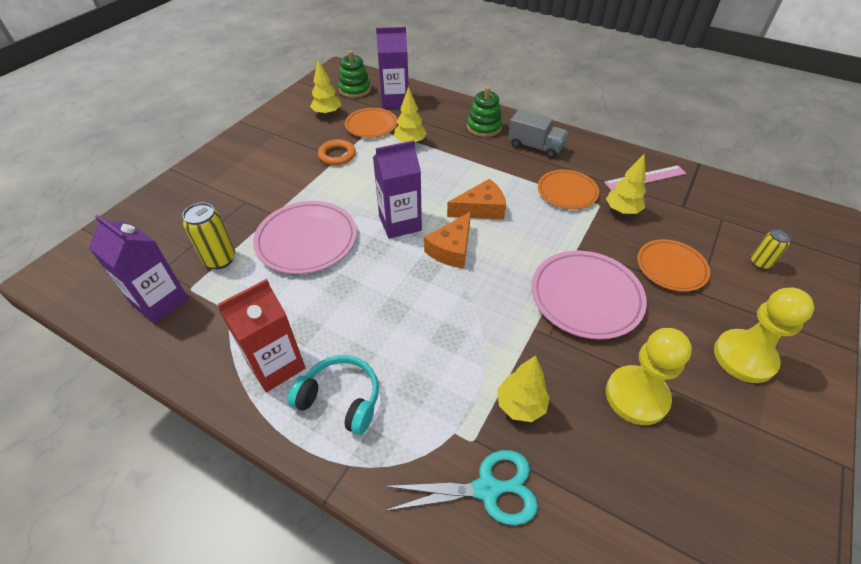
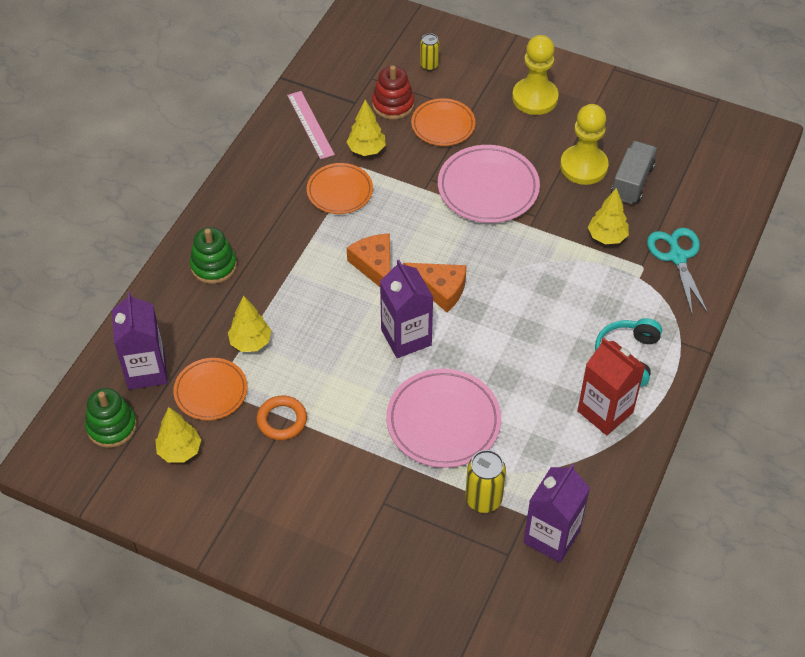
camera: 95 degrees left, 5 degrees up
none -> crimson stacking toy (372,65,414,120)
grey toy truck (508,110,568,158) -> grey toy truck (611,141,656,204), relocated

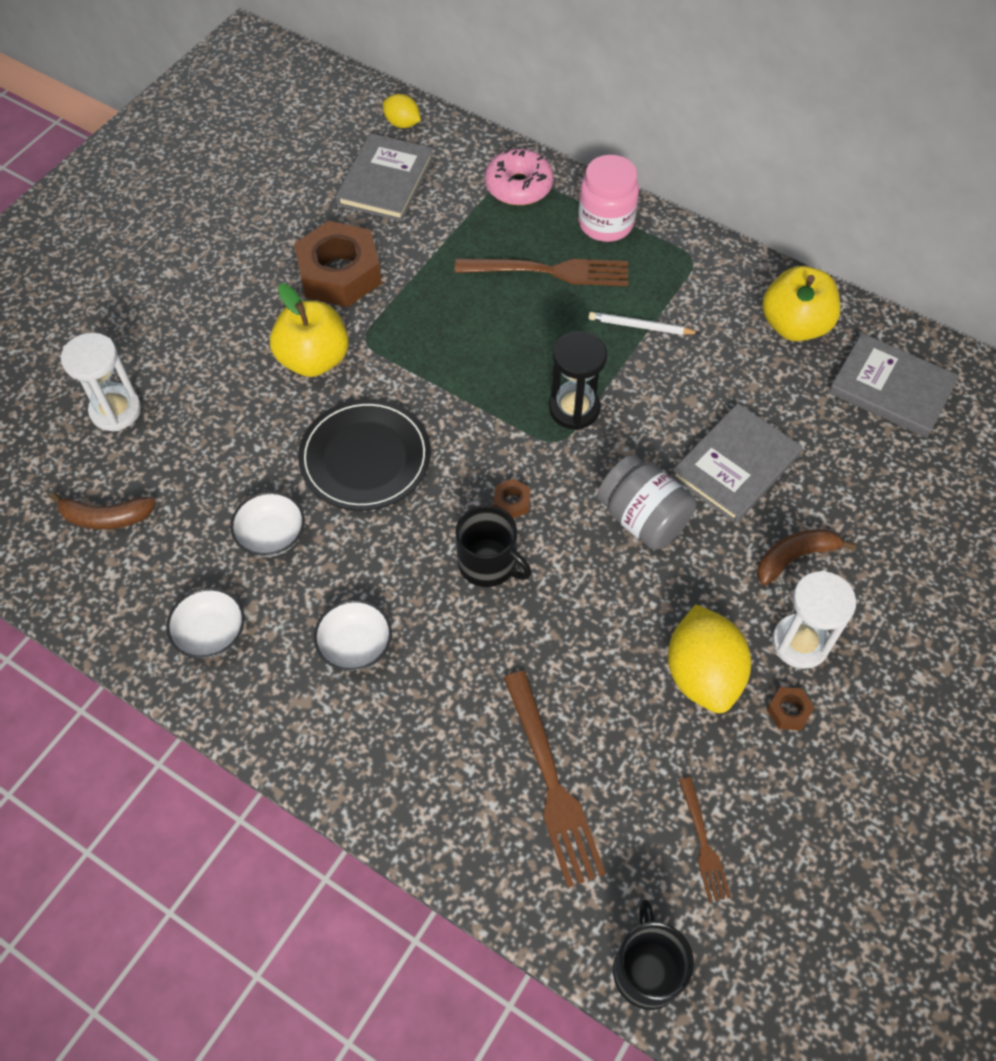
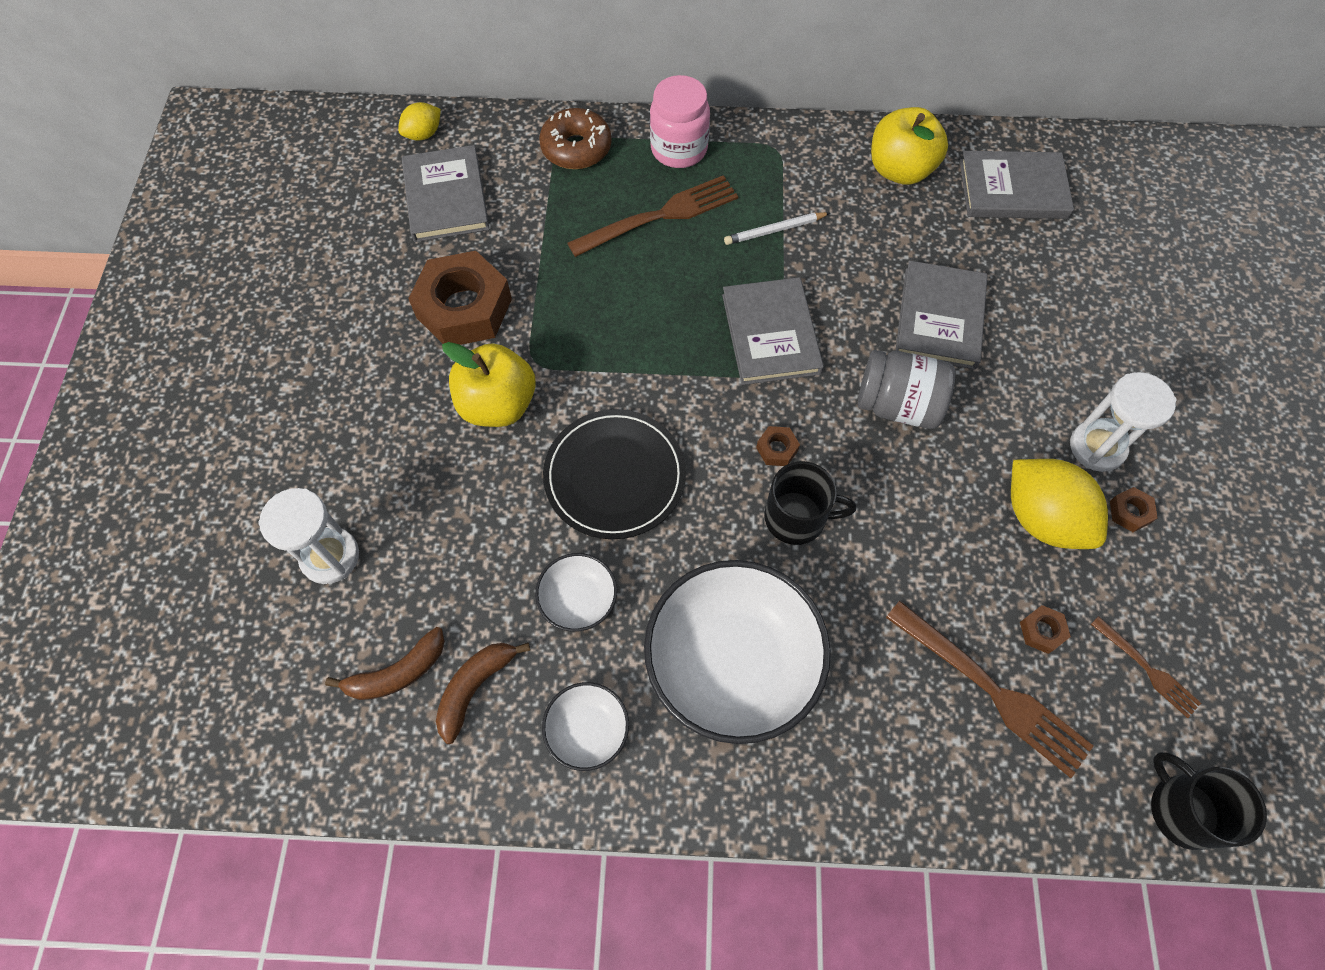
camera: 30 degrees left, 5 degrees up
none -> dark brown nut (1020,605,1071,654)
dark brown banana (757,529,857,585) -> dark brown banana (436,643,530,744), relocated
black sand timer (549,331,607,430) -> grey hardback (722,277,824,385)
rose-pink glazed donut (485,149,554,205) -> dark brown glazed donut (539,108,612,169)
bright yellow toy lemon (383,94,421,128) -> bright yellow toy lemon (398,102,441,141), 45 degrees counterclockwise
white serving bowl (314,600,392,671) -> white serving bowl (644,560,831,744), x2.14

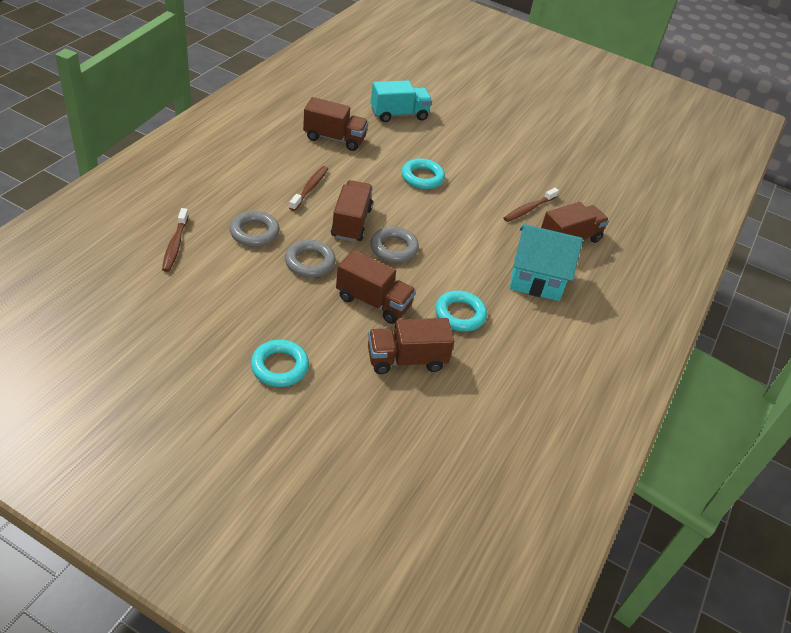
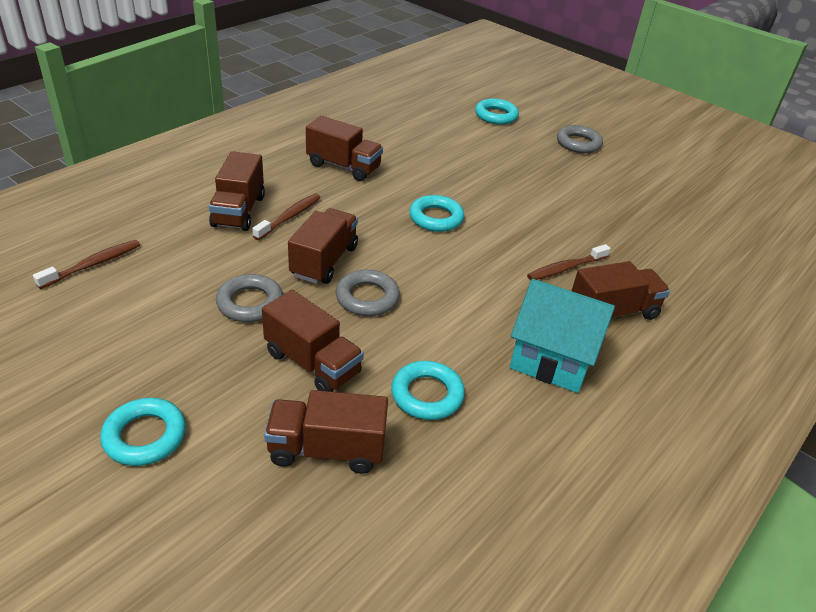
camera: 15 degrees right, 5 degrees down
teal toy truck (370,80,432,122) -> none
none -> dark brown toy truck (209,151,265,231)
none -> teal hoop (475,98,519,125)
grey hoop (229,211,280,247) -> grey hoop (557,125,603,153), relocated
dark brown dental brush (162,208,189,272) -> dark brown dental brush (33,240,140,289), 150 degrees counterclockwise

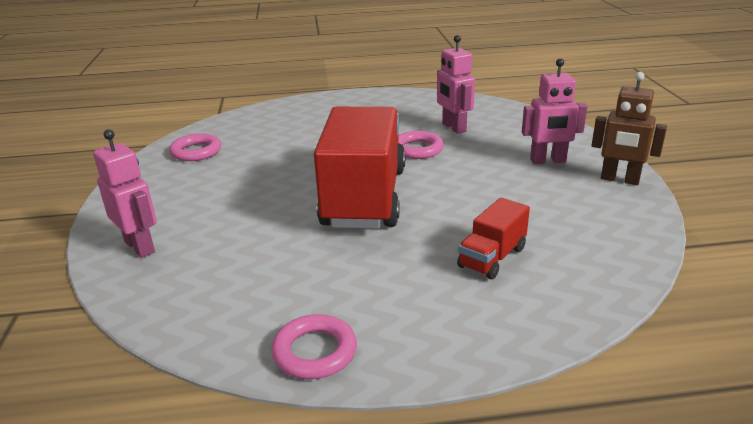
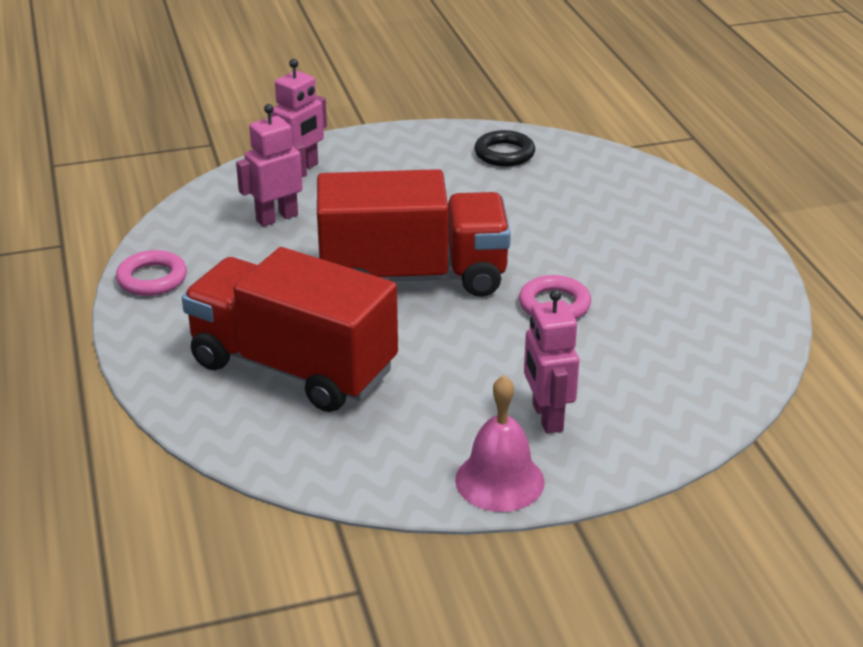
camera: 80 degrees right, 5 degrees up
rose-pink robot (437,35,475,134) -> rose-pink robot (236,104,307,227), relocated
dark brown robot (591,72,667,185) -> rose-pink hand bell (455,375,545,512)
rose-pink hoop (169,133,221,161) -> black hoop (474,130,535,167)
crimson toy truck (457,198,530,279) -> crimson toy truck (182,247,398,412), x2.22

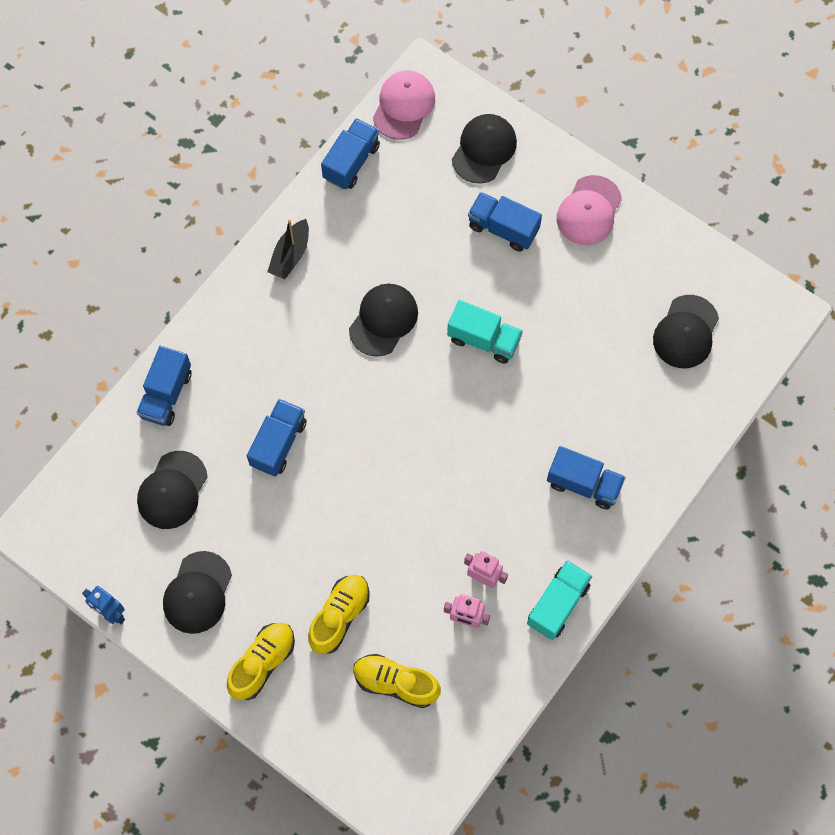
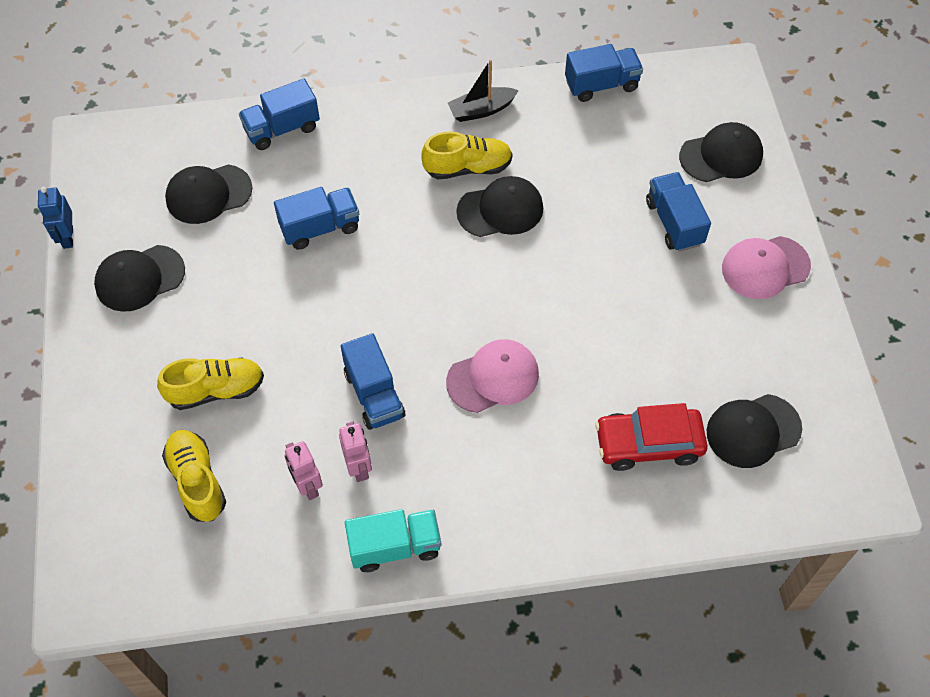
camera: 45 degrees right, 10 degrees down
teal toy truck (447,300,523,364) -> none
none -> crimson automobile (595,403,708,471)
bright yellow lace-up shoe (227,623,295,700) -> bright yellow lace-up shoe (421,131,512,179), relocated
rose-pink baseball cap (373,70,435,140) -> rose-pink baseball cap (446,339,539,413), relocated
royal blue toy truck (547,446,626,510) -> royal blue toy truck (341,333,405,430), relocated

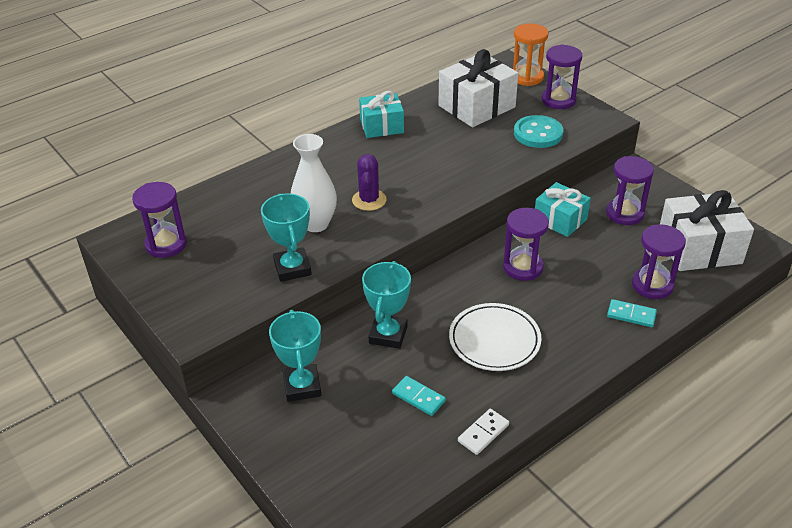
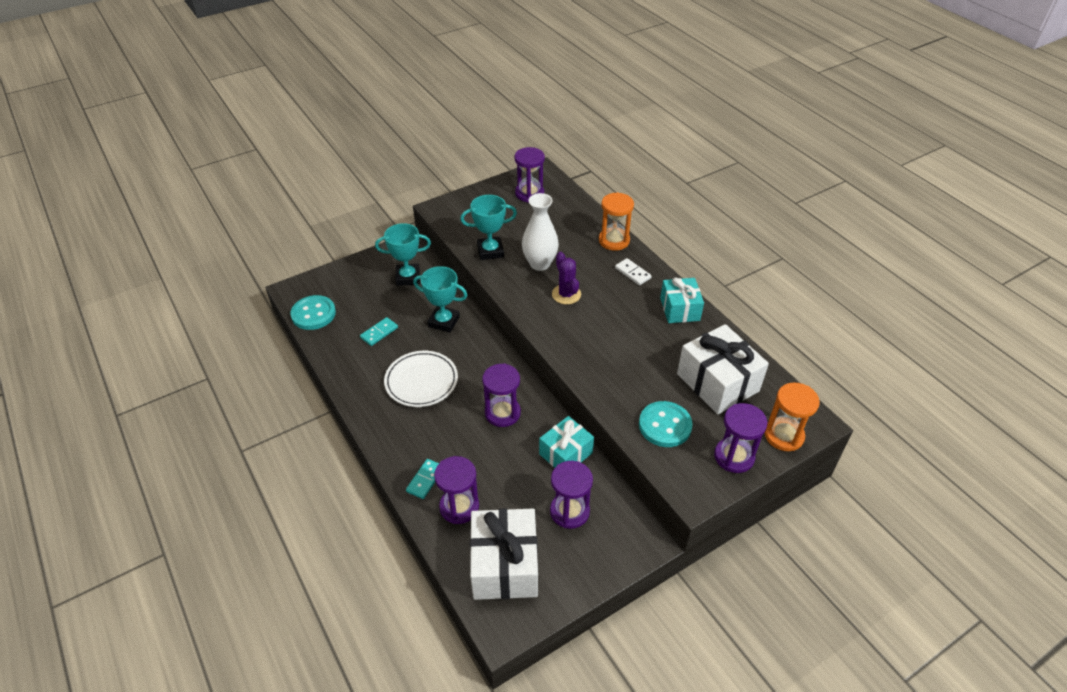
camera: 95 degrees right, 5 degrees up
none -> teal shirt button (290,295,336,330)
none -> orange sand timer (599,192,634,251)
white domino piece (458,409,509,455) -> white domino piece (615,258,652,285), relocated
purple saguaro cactus (352,154,387,211) -> purple saguaro cactus (552,252,581,305), 60 degrees clockwise

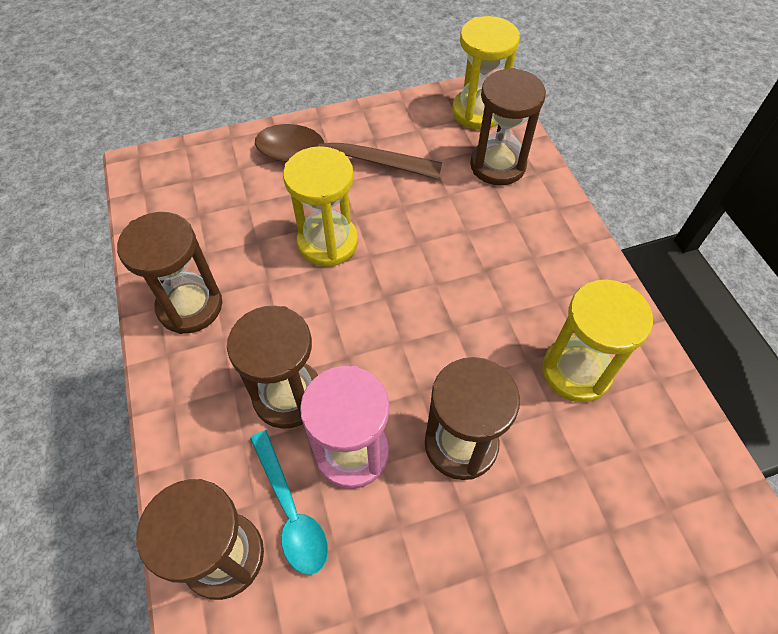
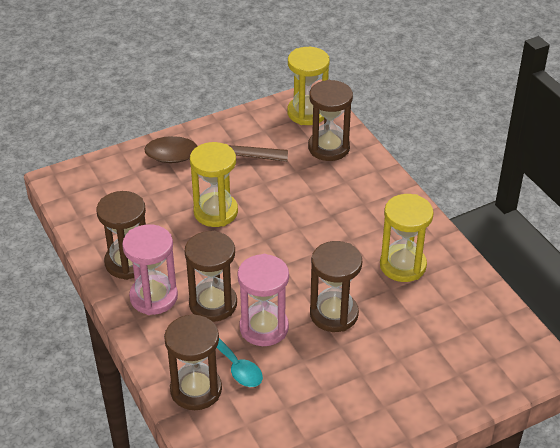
camera: 10 degrees left, 15 degrees down
none -> rose-pink sand timer (122,224,178,315)

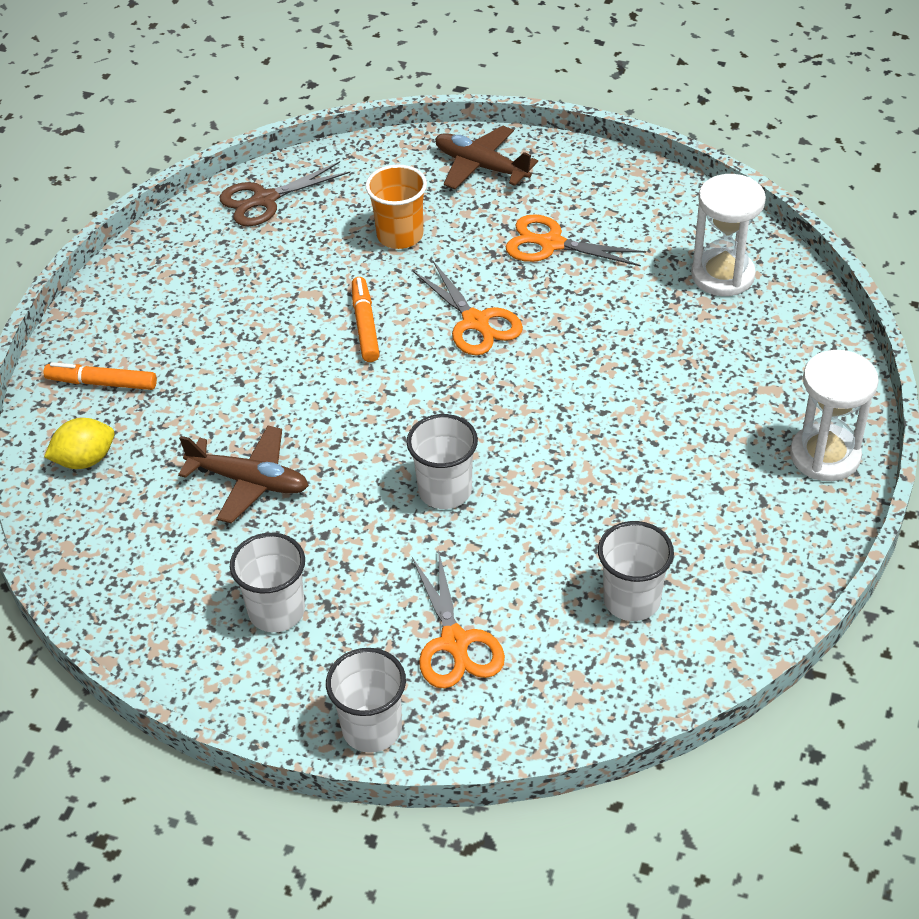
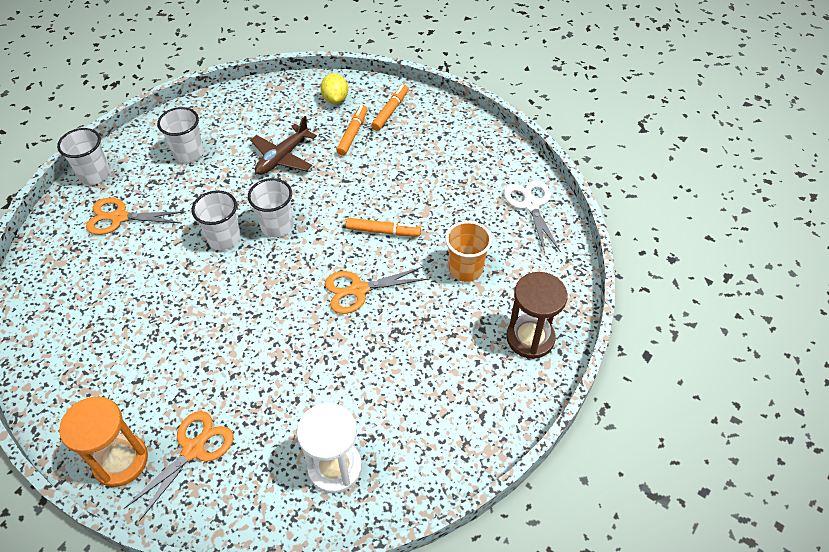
camera: 105 degrees right, 5 degrees up
none -> orange marker (336,105,368,156)
orange shears (506,214,646,266) -> orange shears (124,411,233,521), relocated
white cup (598,521,674,621) -> white cup (248,178,293,237), relocated
dark brown aeroplane (435,126,538,189) -> dark brown sand timer (506,272,568,359)
dark brown shears (220,161,350,226) -> white shears (504,180,561,253)
white sand timer (790,350,879,481) -> orange sand timer (59,396,148,487)

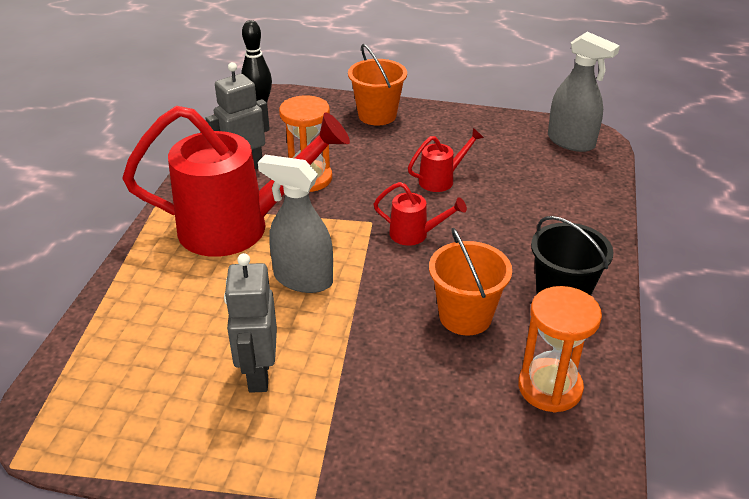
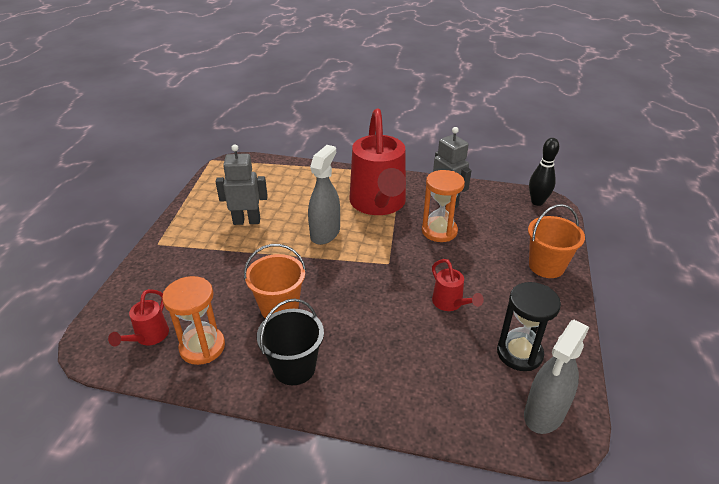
camera: 90 degrees right, 0 degrees up
none -> black sand timer (497,282,561,371)
crimson watering pot (374,182,467,246) -> crimson watering pot (108,289,169,347), relocated

